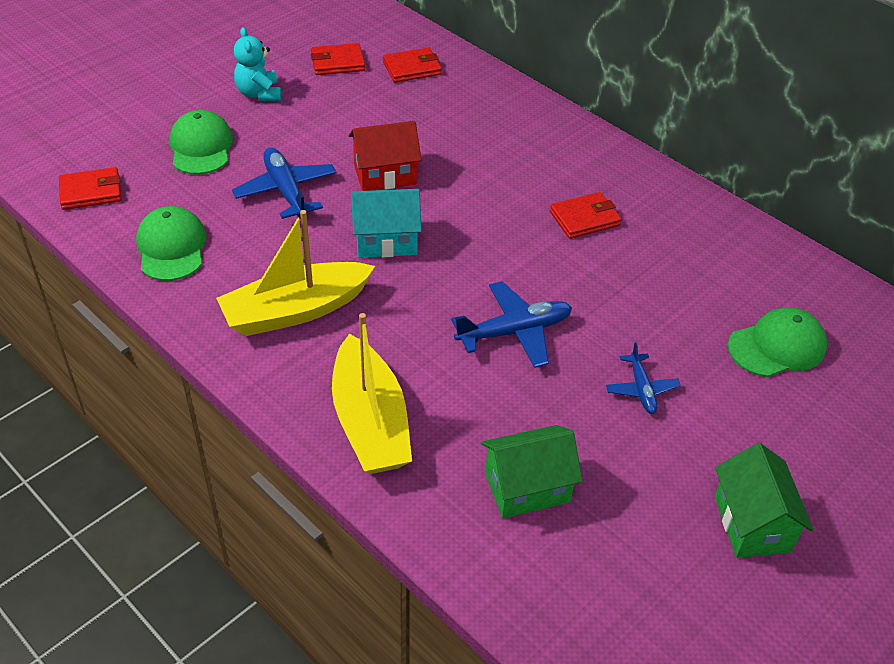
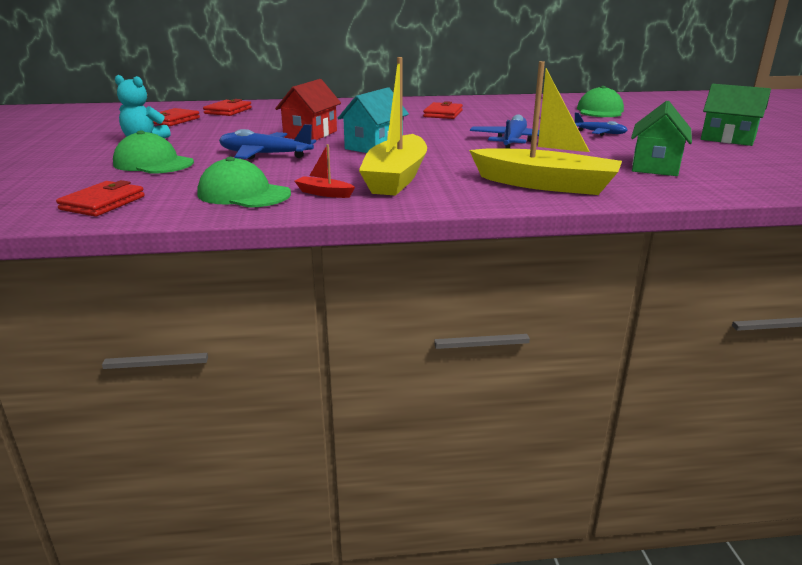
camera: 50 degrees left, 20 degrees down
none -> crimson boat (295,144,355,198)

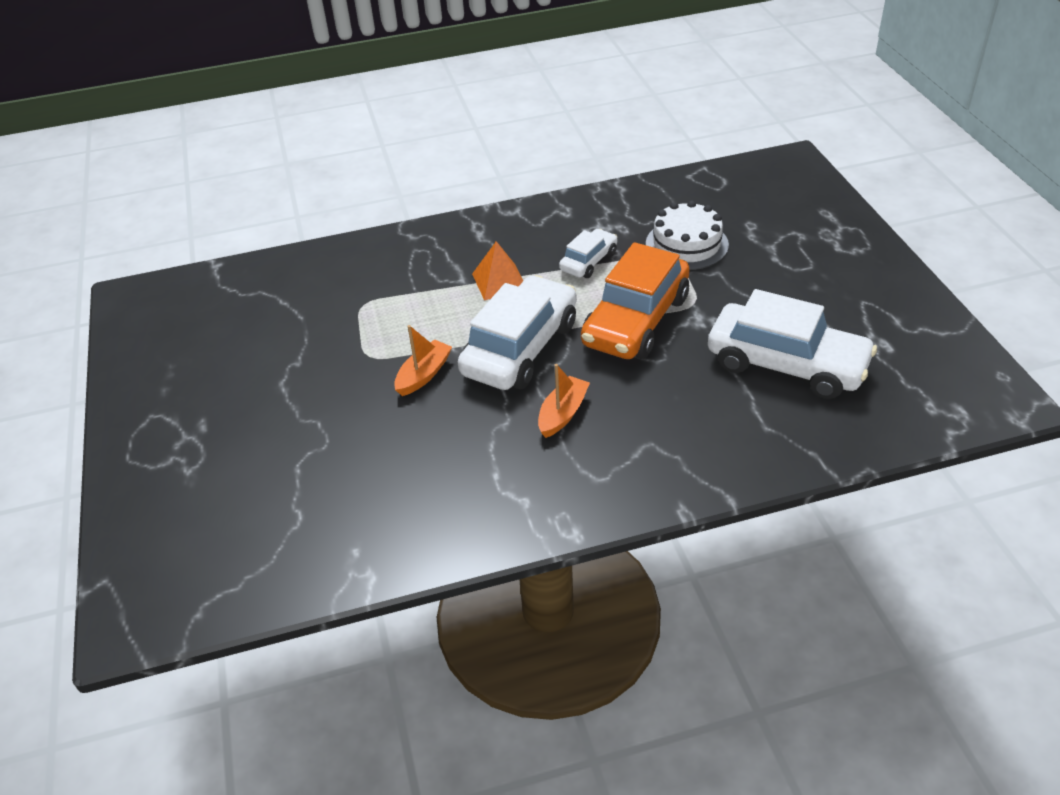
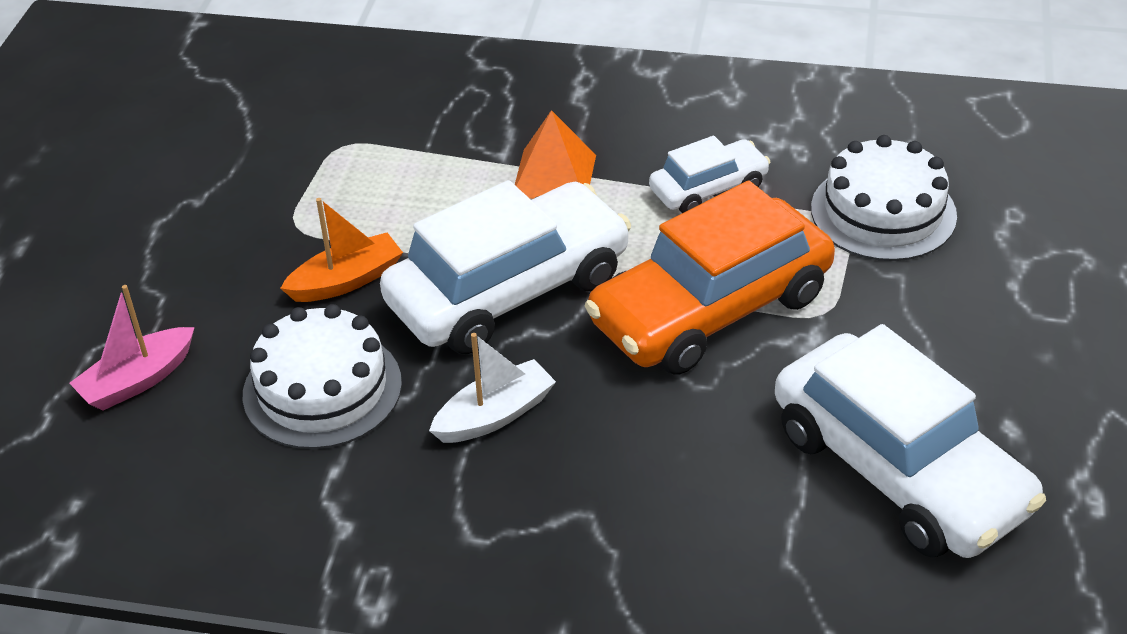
camera: 25 degrees right, 0 degrees up
none -> rose-pink boat (69,285,195,411)
none -> white cake (243,304,402,449)
orange boat (538,364,590,438) -> white boat (429,333,556,443)

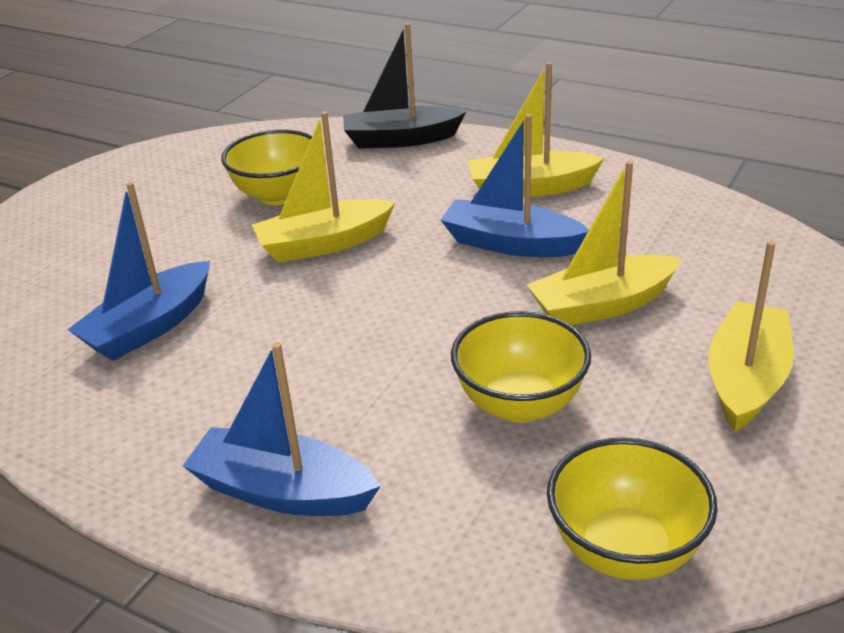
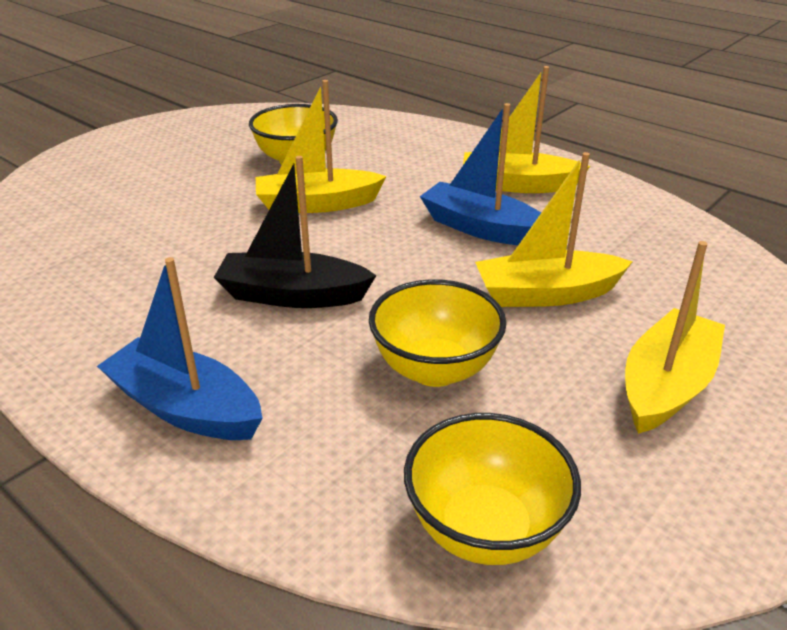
camera: 10 degrees right, 0 degrees up
royal blue boat (67,182,210,361) -> none
black boat (343,23,466,149) -> black boat (213,156,376,308), relocated

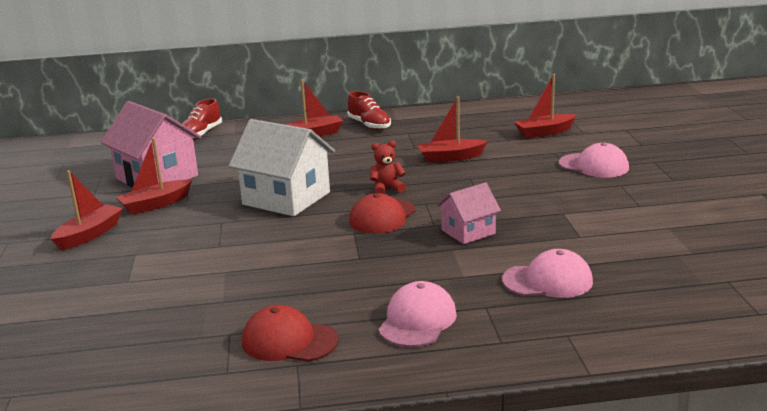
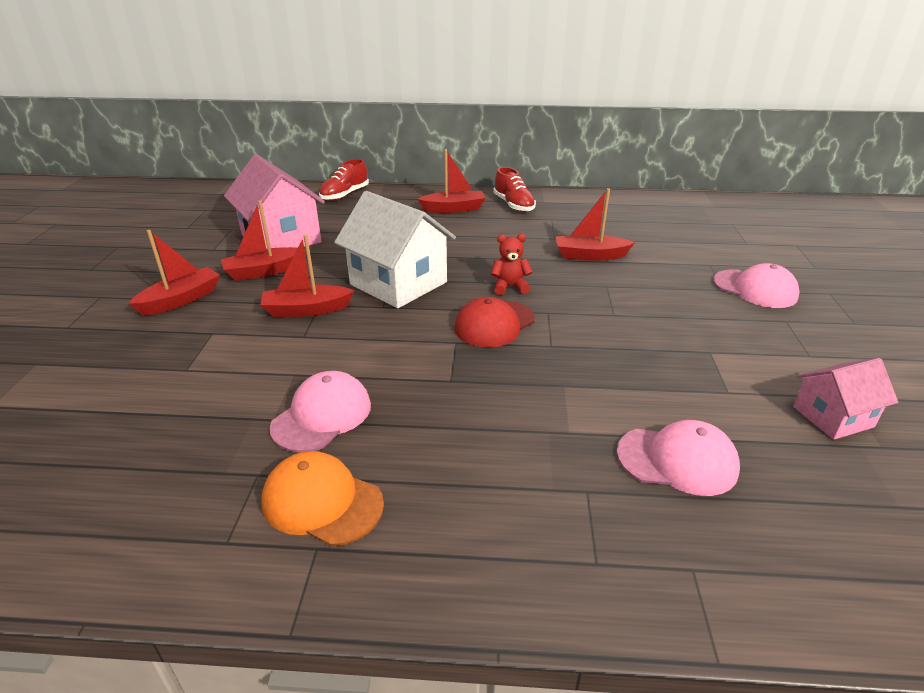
camera: 10 degrees right, 10 degrees up
rose-pink baseball cap (378,281,457,347) -> rose-pink baseball cap (269,371,371,452), relocated
rose-pink house (436,182,501,244) -> rose-pink house (793,358,898,440), relocated
crimson boat (514,74,577,138) -> crimson boat (260,234,354,317), relocated
crimson baseball cap (242,305,339,362) -> orange baseball cap (261,451,384,546)

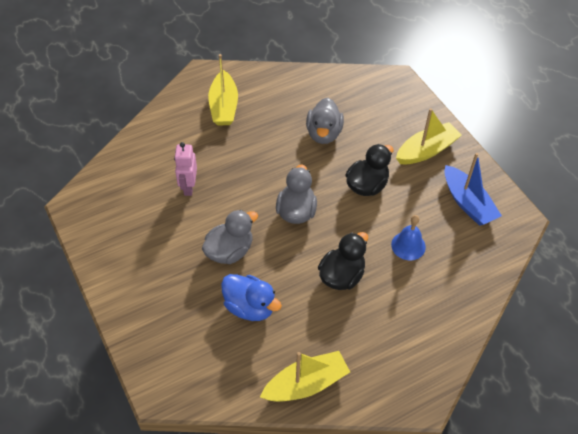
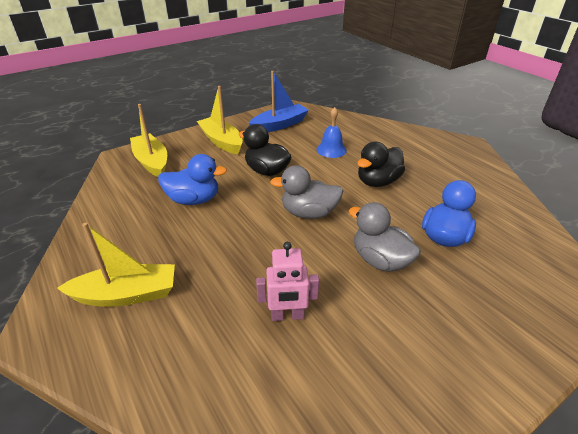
camera: 95 degrees left, 15 degrees down
bright yellow boat (260,351,350,402) -> bright yellow boat (130,104,167,177), relocated
grey rubber duck (306,98,344,144) -> royal blue rubber duck (158,154,227,205)
black rubber duck (318,232,368,290) -> black rubber duck (357,142,405,187), 75 degrees counterclockwise

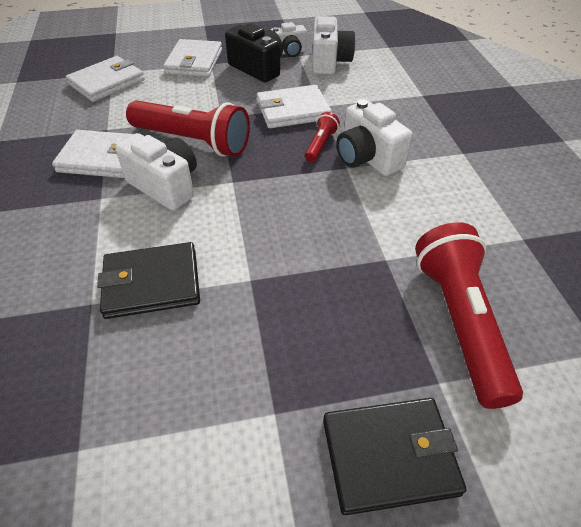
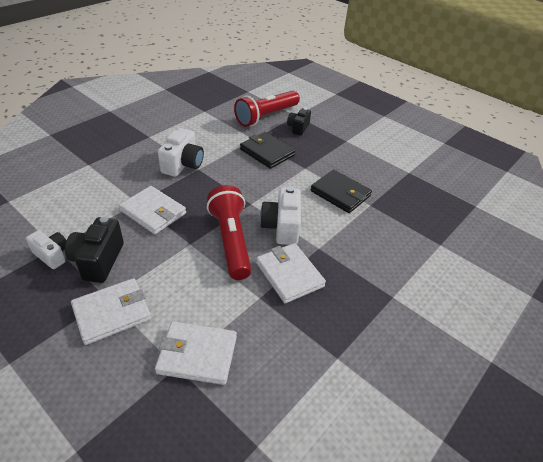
camera: 130 degrees left, 5 degrees down
crimson flashlight (305,112,340,162) -> none
white compact camera (312,16,355,75) -> none
none -> black compact camera (287,108,311,136)
black billfold (323,398,467,515) -> black billfold (240,132,295,169), relocated

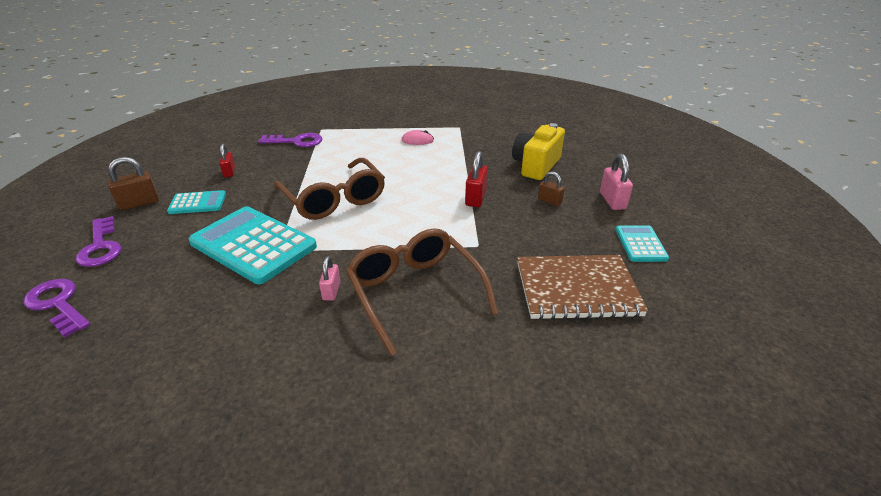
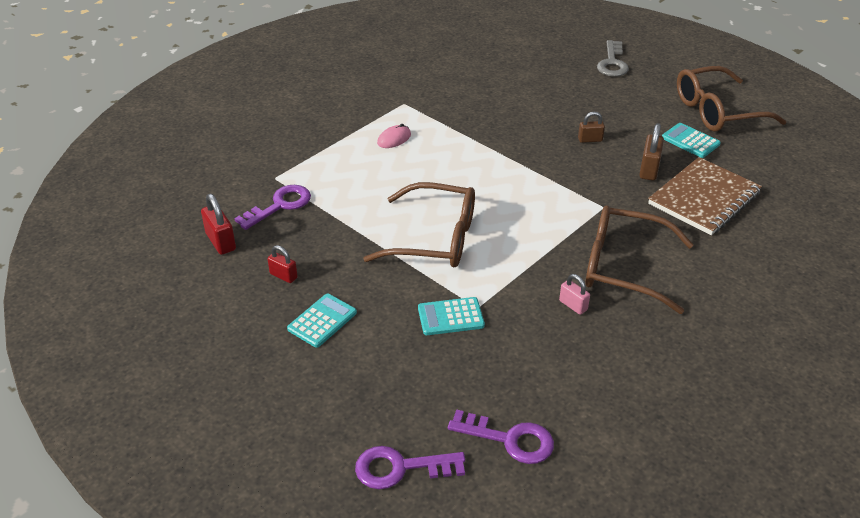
camera: 45 degrees left, 5 degrees up
bright yellow compact camera (512,123,565,180) -> none
rose-pink small lock (600,154,633,210) -> none
none -> grey latchkey (597,40,629,77)
none -> dark brown spectacles (677,66,787,132)
purple latchkey (76,216,121,267) -> purple latchkey (448,409,554,464), relocated
dark brown small lock (108,157,159,210) -> dark brown small lock (639,123,664,181), relocated
crimson small lock (465,151,488,207) -> crimson small lock (201,194,236,255), relocated
teal adding machine (189,206,317,284) -> teal adding machine (418,297,485,335), x0.50

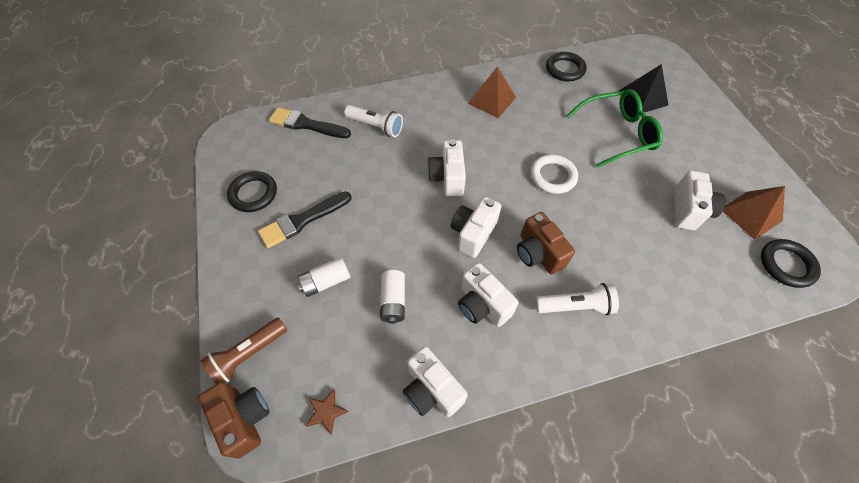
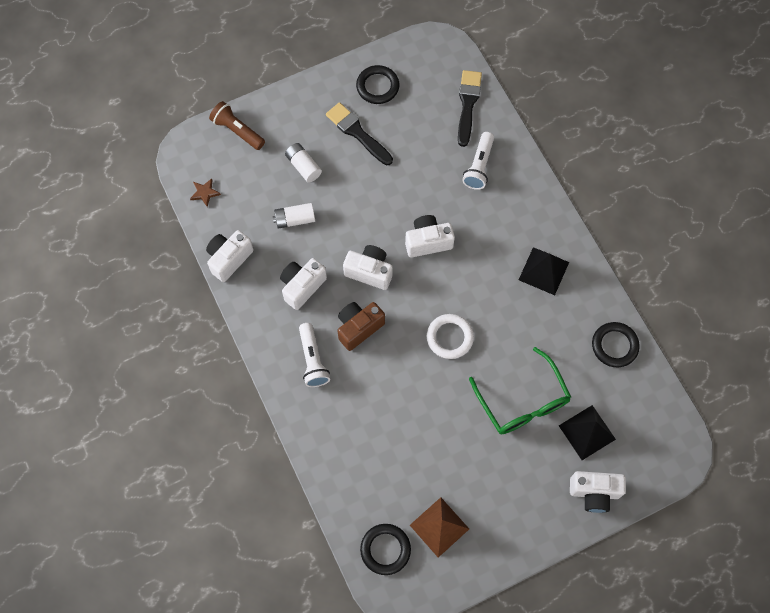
camera: 80 degrees right, 10 degrees up
dark brown compact camera (198,382,269,458) -> none
white compact camera (674,170,726,230) -> white compact camera (570,471,626,513), relocated
dark brown pyramid shape (468,66,516,118) -> black pyramid shape (519,247,569,295)

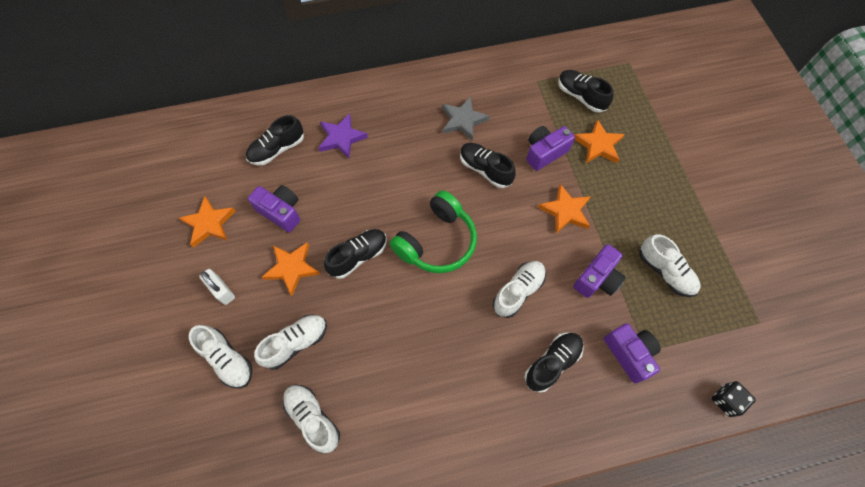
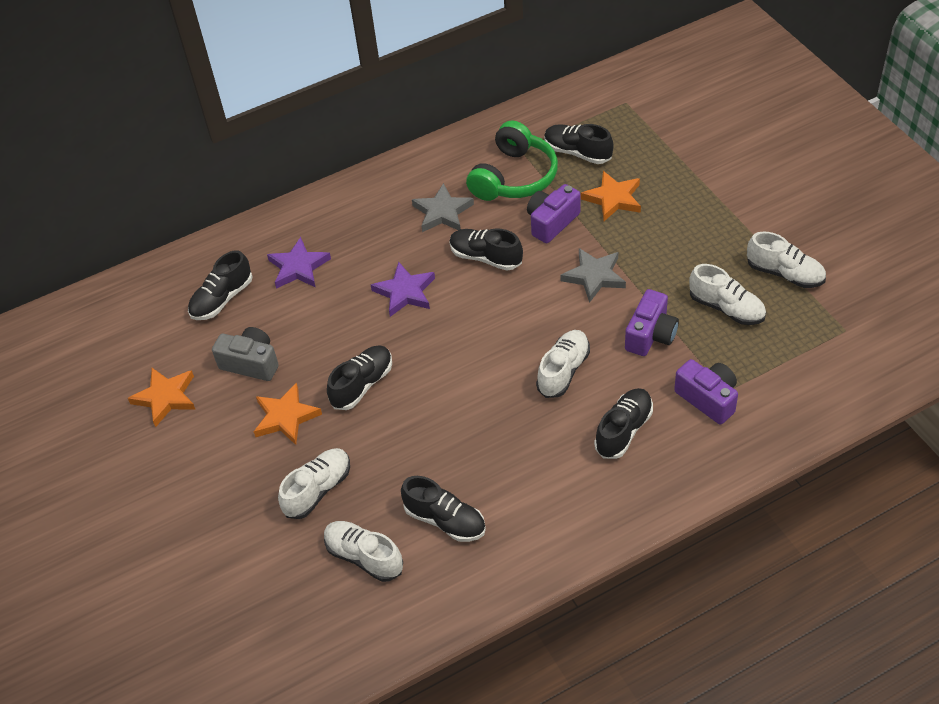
camera: 10 degrees left, 15 degrees down
white small lock (199,269,235,305) -> none
black die (712,381,756,417) -> none
none -> purple five-pointed star (371,262,435,317)
none -> black lace-up shoe (401,476,486,542)
white lace-up shoe (189,325,252,388) -> white lace-up shoe (747,231,826,288), relocated
leaf-green headphones (390,190,477,273) -> leaf-green headphones (466,121,558,201), relocated
purple compact camera (248,185,300,232) -> grey compact camera (212,327,279,381)
orange five-pointed star (538,184,591,233) -> grey five-pointed star (560,248,626,303)

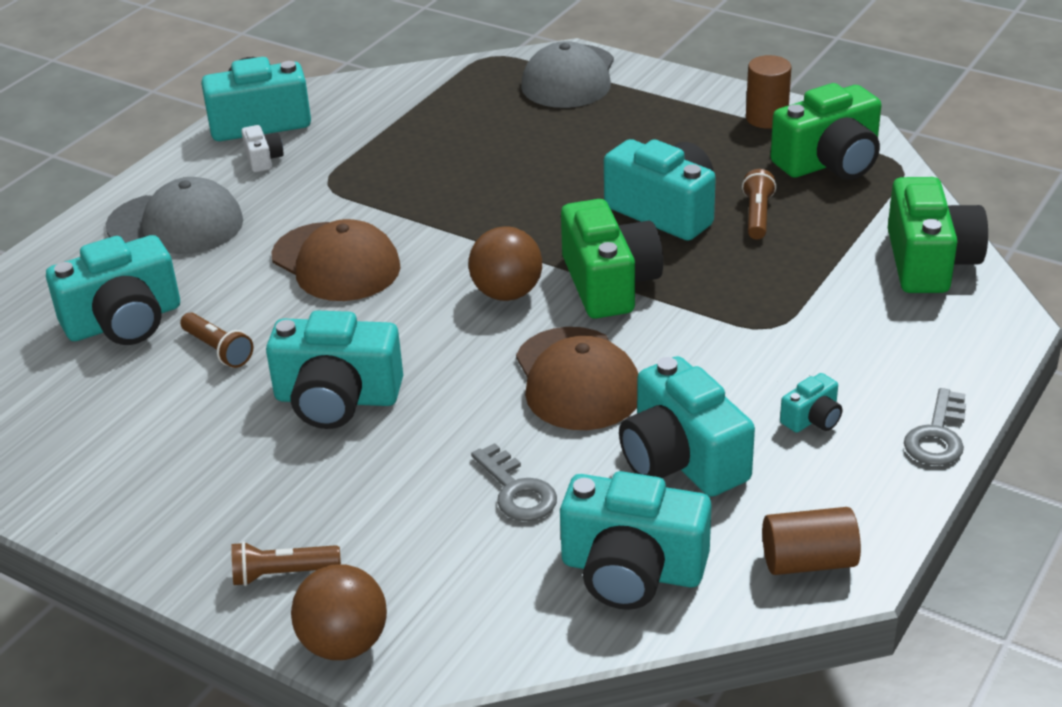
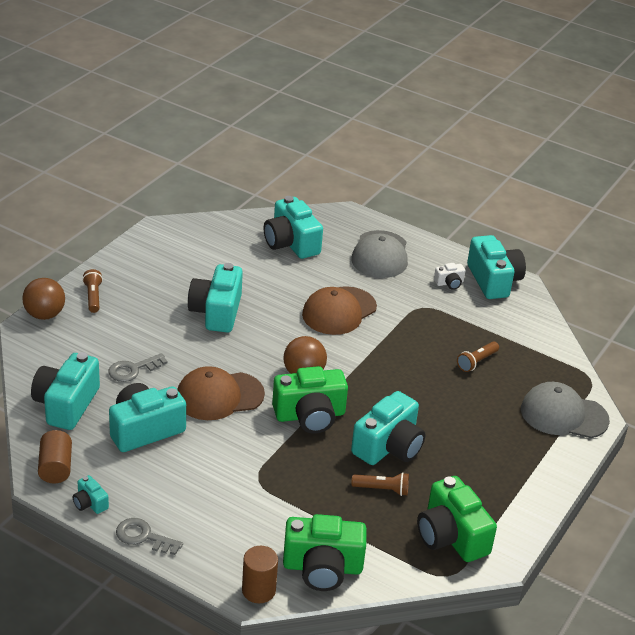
camera: 85 degrees right, 0 degrees up
dark brown flashlight (180,312,253,368) -> dark brown flashlight (457,341,499,372), relocated
dark brown cylinder (746,55,791,128) -> dark brown cylinder (242,546,278,603), relocated
teal compact camera (780,373,842,433) -> teal compact camera (73,475,109,514), relocated

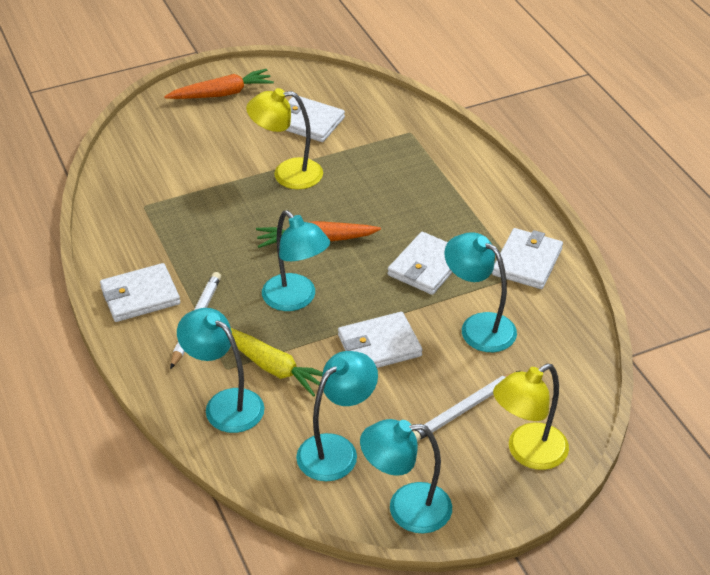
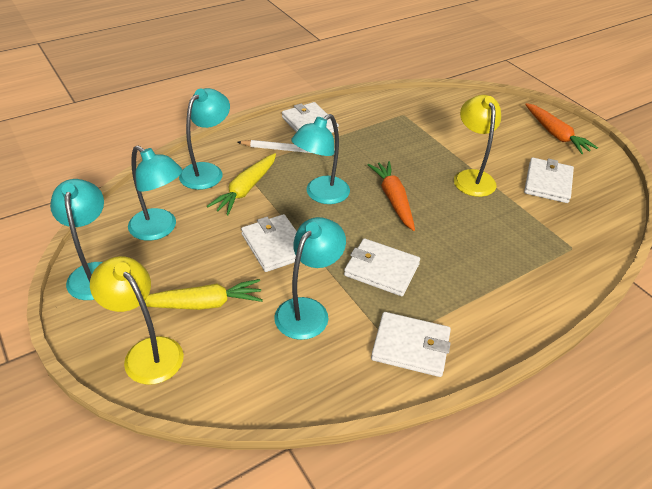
camera: 80 degrees right, 0 degrees up
white pencil (413,371,520,442) -> bright yellow root vegetable (145,279,263,310)

